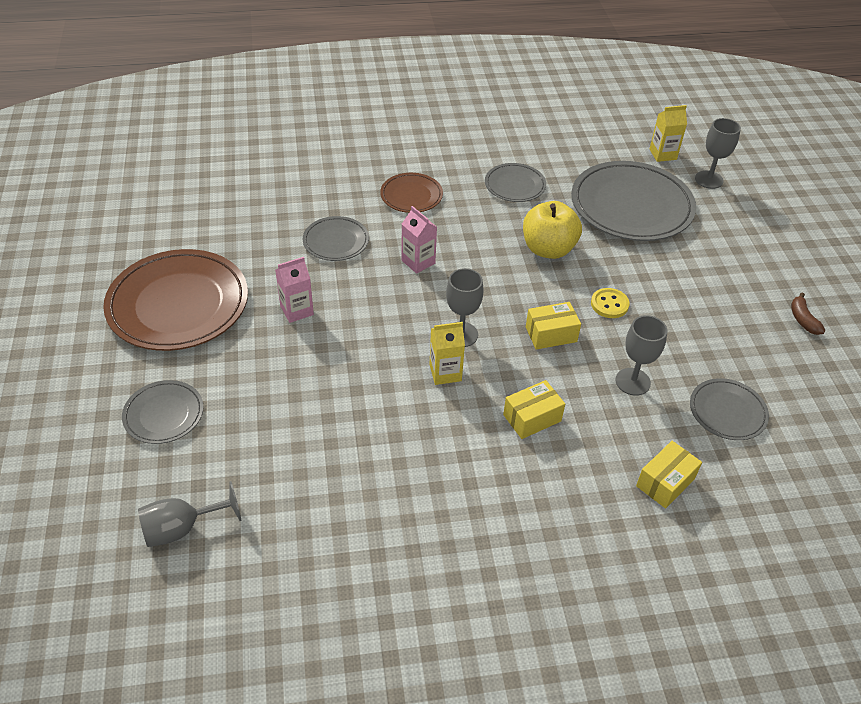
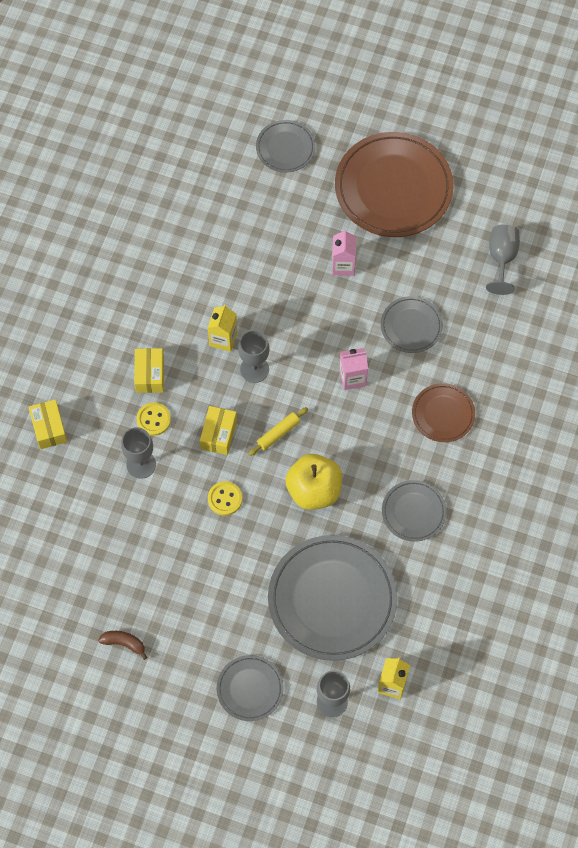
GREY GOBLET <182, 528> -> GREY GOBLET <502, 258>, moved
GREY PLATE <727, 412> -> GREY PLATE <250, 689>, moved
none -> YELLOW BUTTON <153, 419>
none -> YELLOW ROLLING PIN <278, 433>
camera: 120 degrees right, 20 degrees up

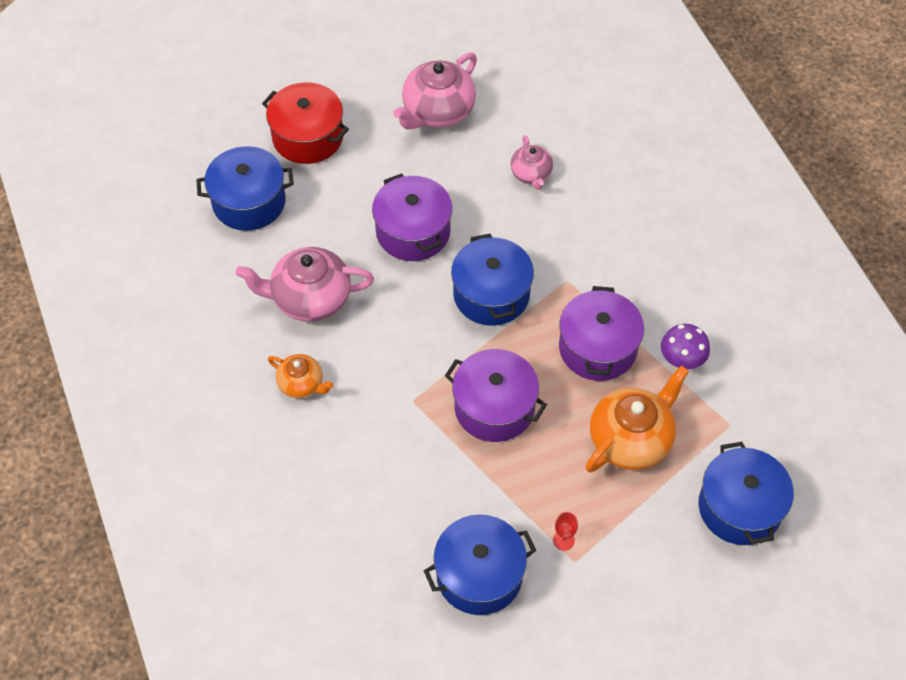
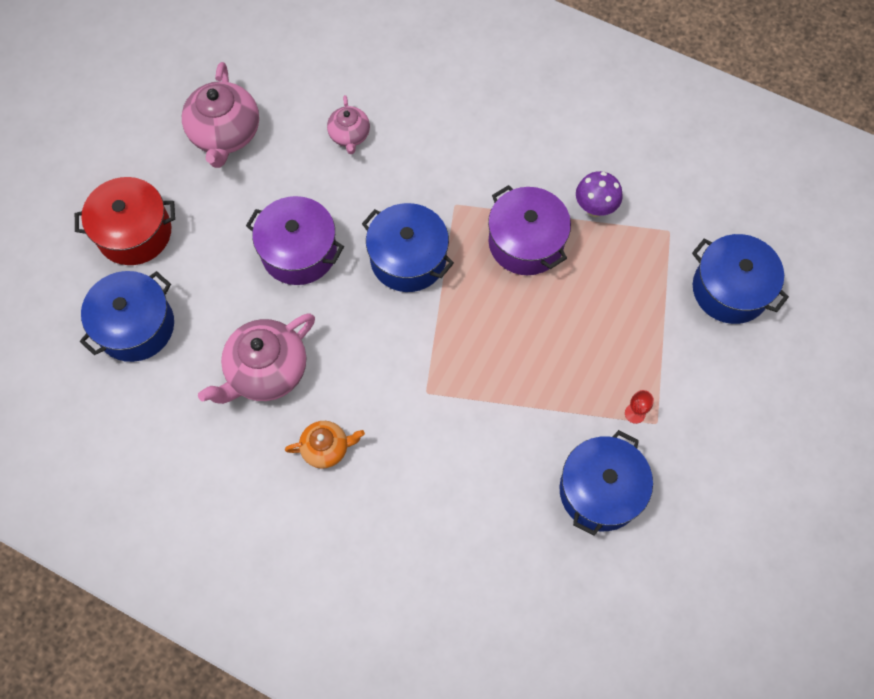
PURPLE POT <494, 407> -> none
PINK TEAPOT <531, 174> -> PINK TEAPOT <349, 135>, 45 degrees clockwise
ORANGE TEAPOT <631, 439> -> none
camera: 40 degrees left, 10 degrees up

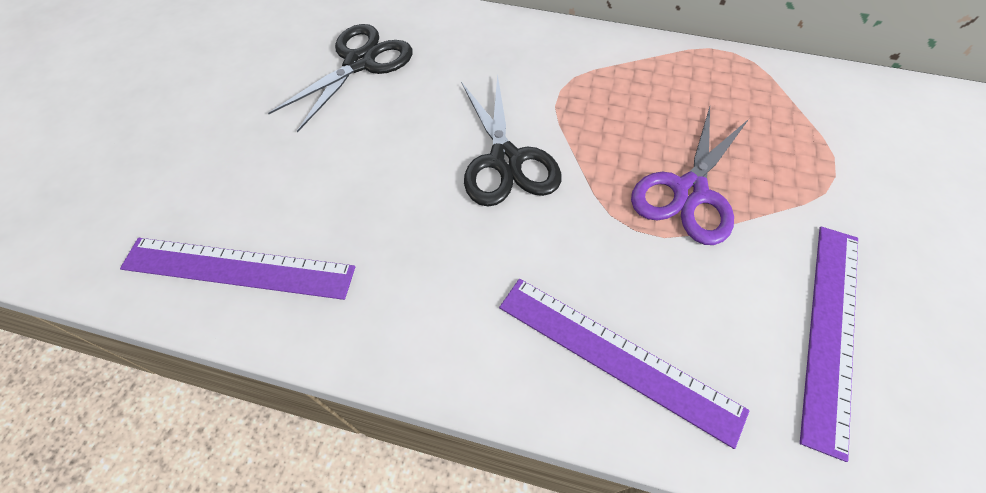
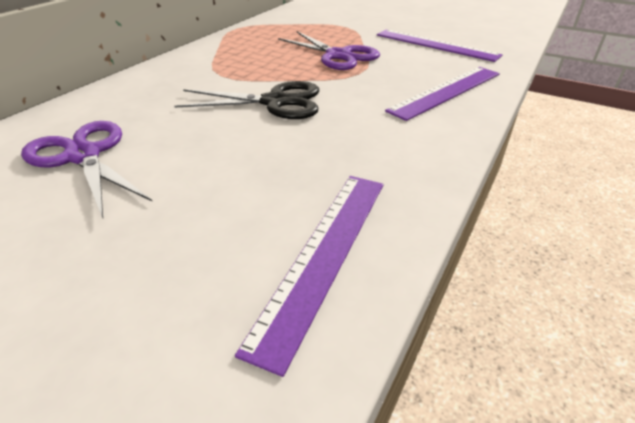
BLACK SCISSORS <360, 63> -> PURPLE SCISSORS <83, 156>
camera: 75 degrees left, 20 degrees down

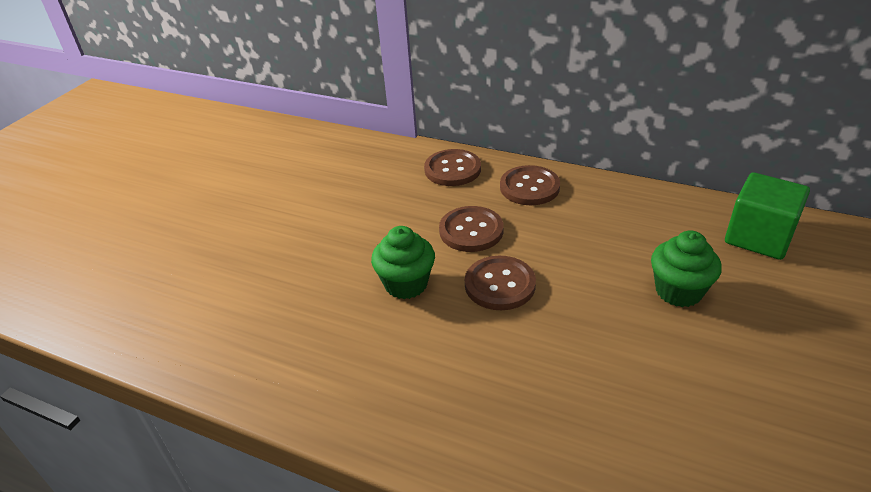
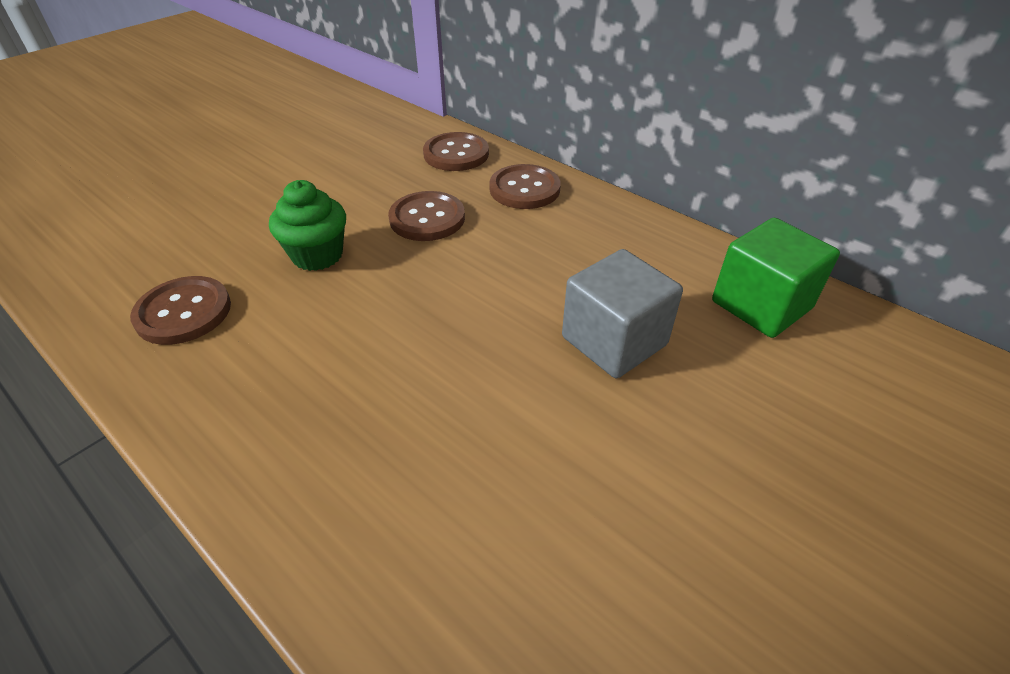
BROWN BUTTON <500, 284> -> BROWN BUTTON <183, 312>, moved
GREEN CUPCAKE <678, 291> -> GREY CUBE <614, 341>
camera: 15 degrees right, 5 degrees up

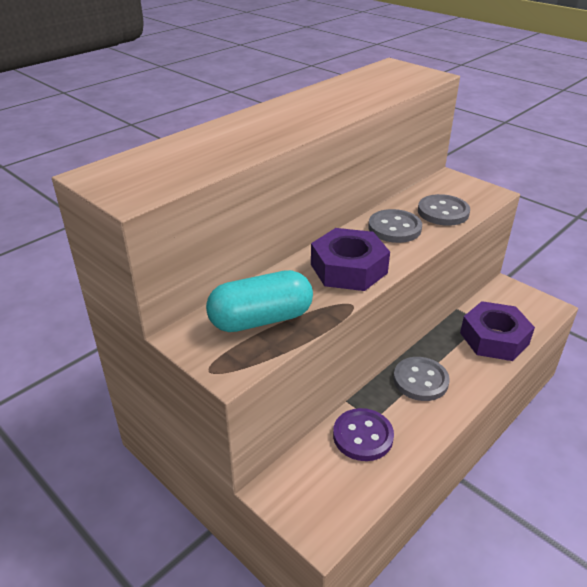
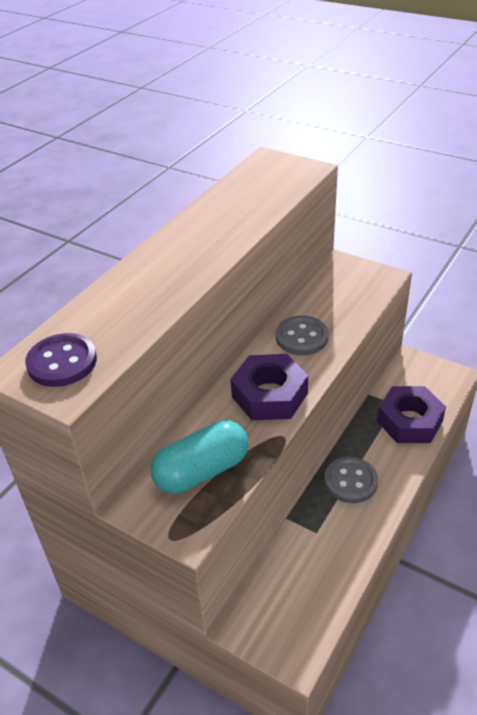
PURPLE BUTTON <363, 436> -> PURPLE BUTTON <62, 362>, moved
GREY BUTTON <443, 212> -> none
camera: 10 degrees left, 5 degrees up

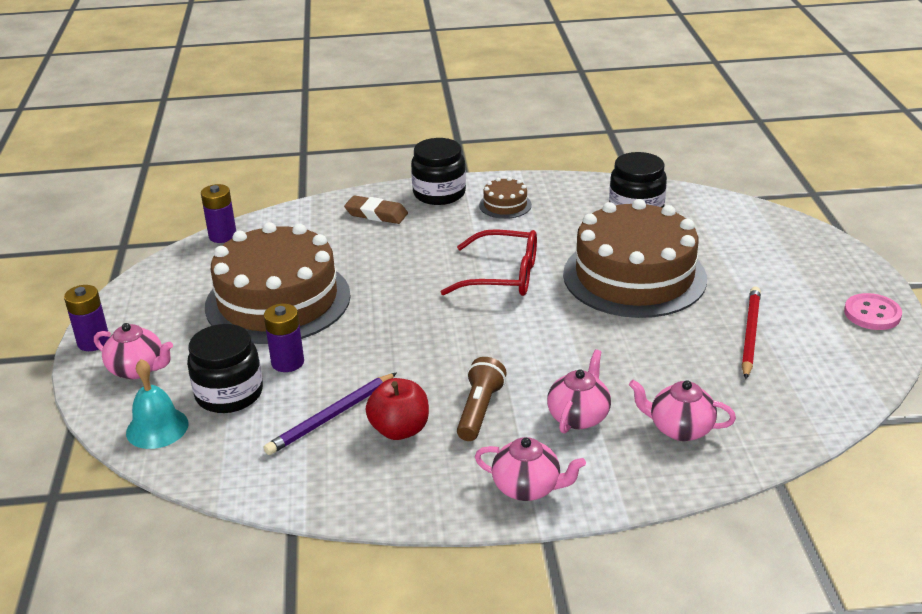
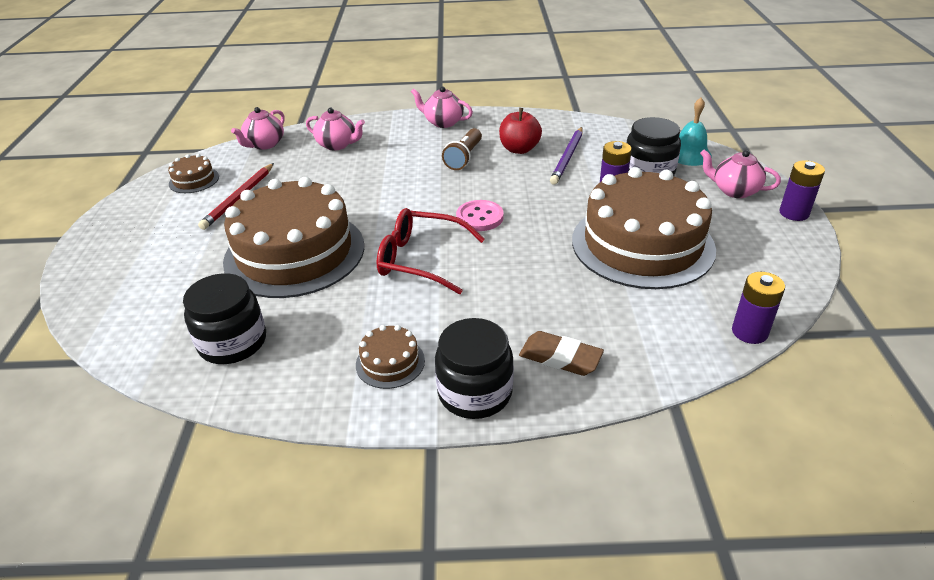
PURPLE PENCIL <331, 416> -> PURPLE PENCIL <567, 157>, 150 degrees clockwise
PINK TEAPOT <579, 416> -> PINK TEAPOT <264, 144>, moved
PINK BUTTON <872, 314> -> PINK BUTTON <479, 217>, moved
none -> BROWN CAKE <194, 180>
camera: 175 degrees left, 5 degrees up

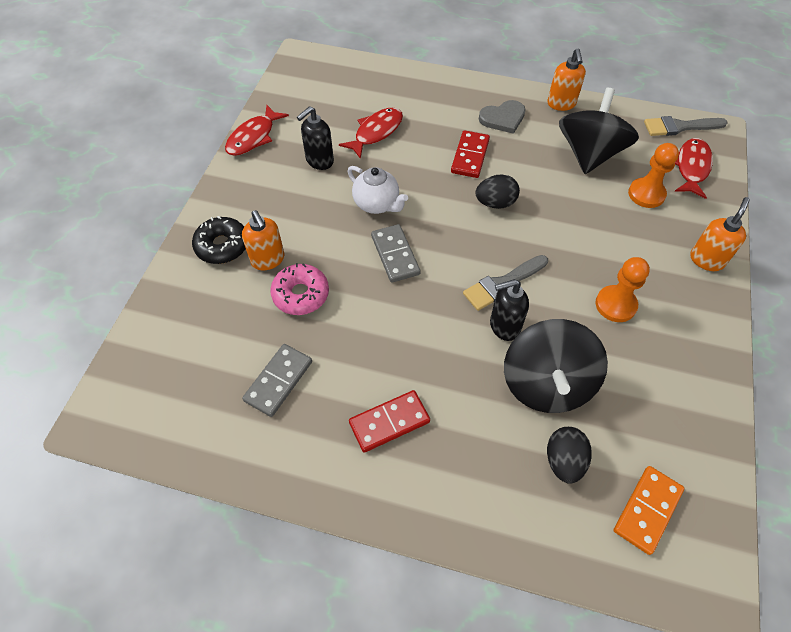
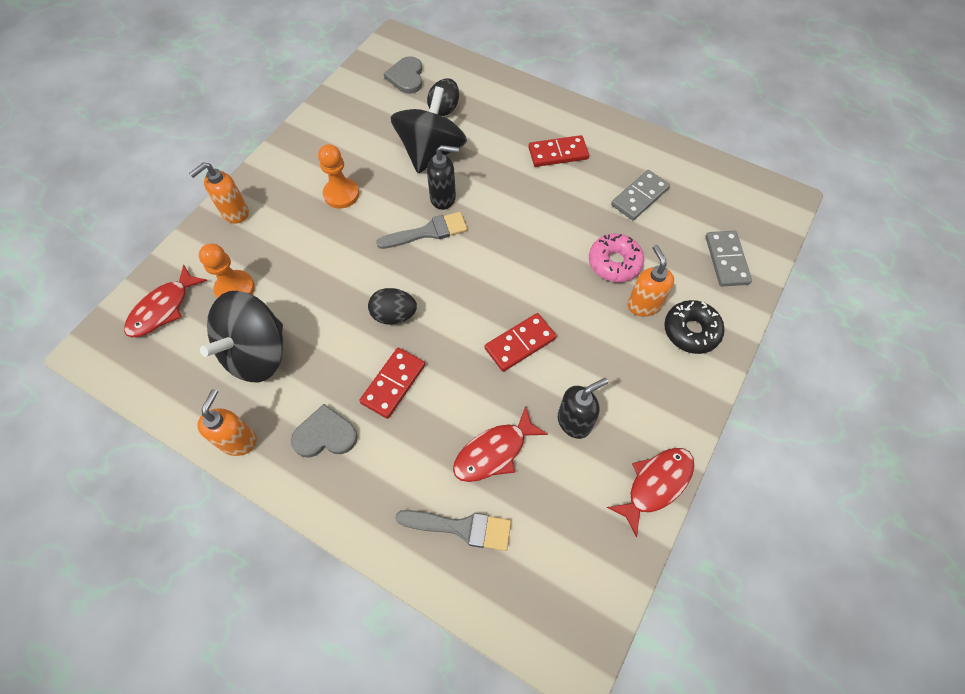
WHITE TEAPOT <377, 204> -> RED DOMINO <520, 343>
GREY DOMINO <395, 255> -> GREY DOMINO <726, 260>, moved
ORANGE DOMINO <647, 510> -> GREY HEART <406, 77>
GREY BRUSH <679, 127> -> GREY BRUSH <461, 527>, moved
camera: 165 degrees left, 5 degrees up

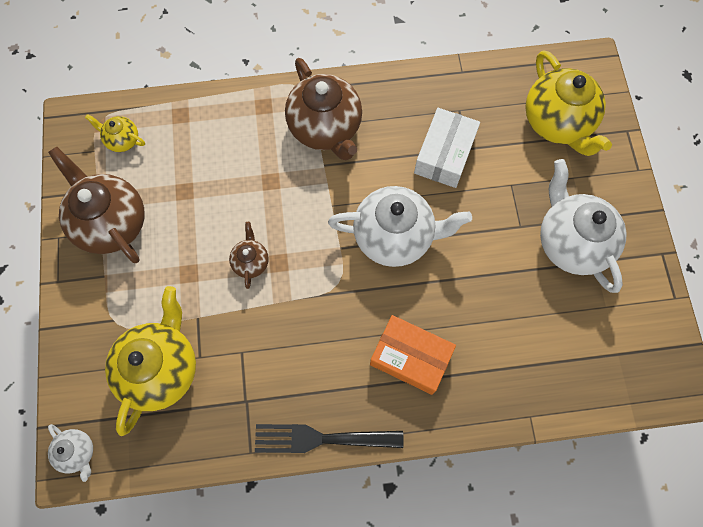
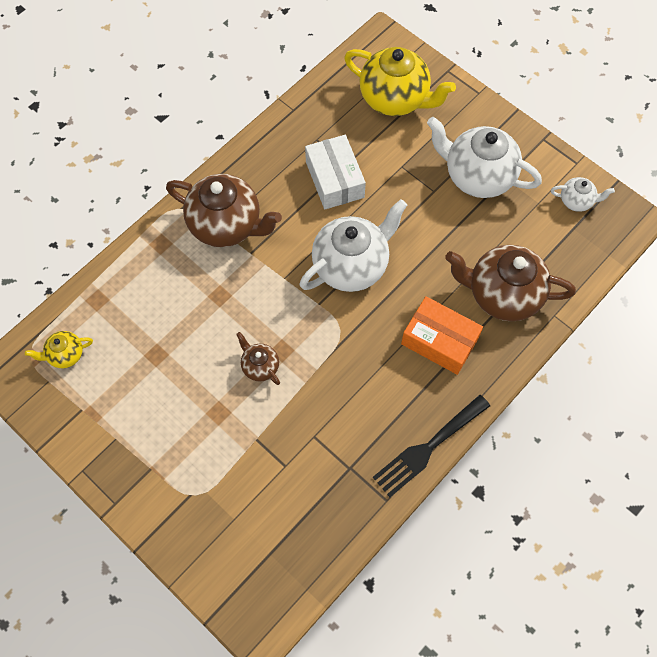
BROWN TEAPOT <111, 223> -> BROWN TEAPOT <502, 294>, moved
WHITE TEAPOT <78, 452> -> WHITE TEAPOT <576, 201>, moved
YELLOW TEAPOT <161, 368> -> none
ORANGE BOX <410, 358> -> ORANGE BOX <439, 341>, 45 degrees clockwise
camera: 40 degrees left, 5 degrees down

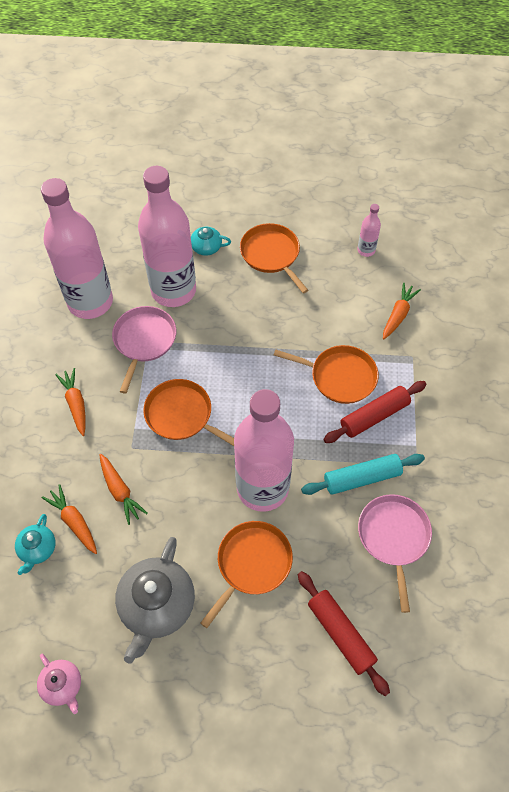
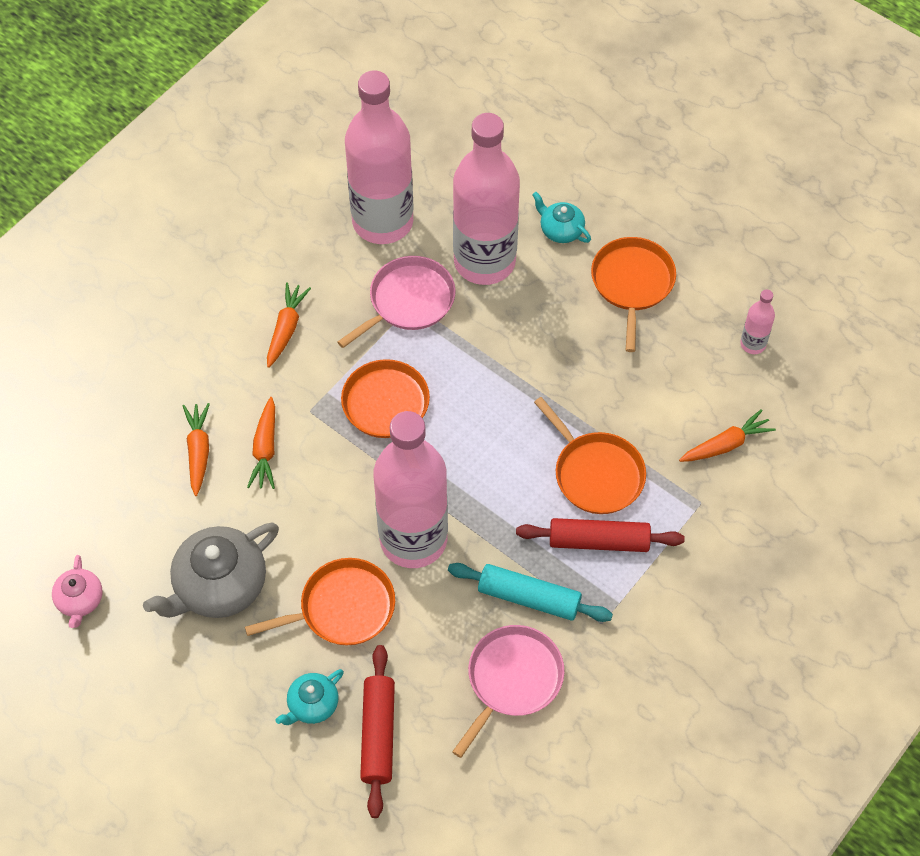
TURQUOISE TEAPOT <38, 549> -> TURQUOISE TEAPOT <312, 704>, moved
camera: 35 degrees right, 0 degrees up

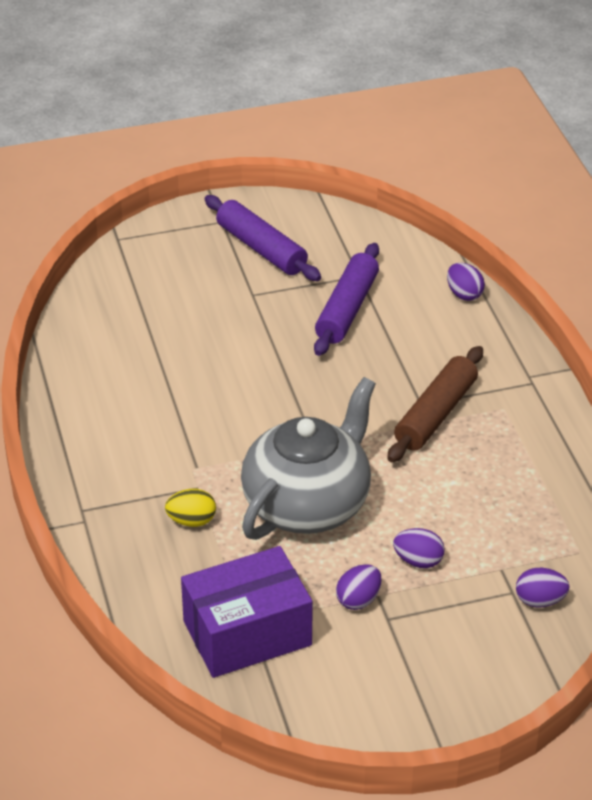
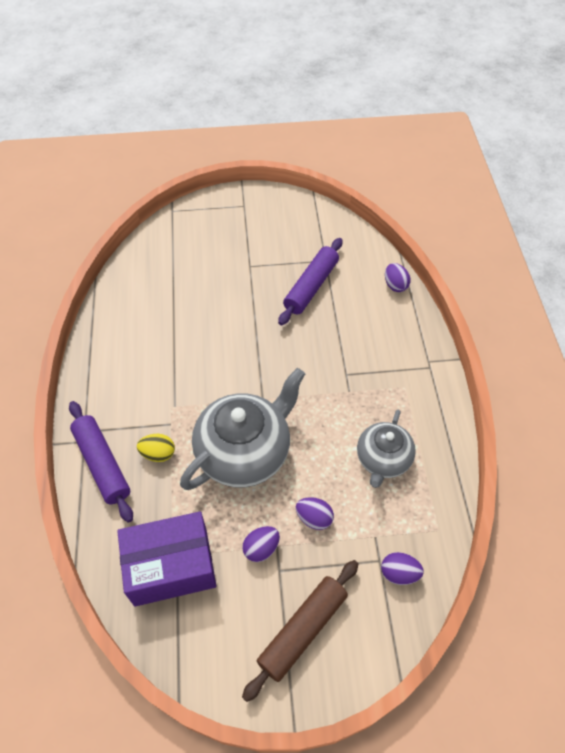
PURPLE ROLLING PIN <261, 248> -> PURPLE ROLLING PIN <102, 464>, moved
BROWN ROLLING PIN <435, 414> -> BROWN ROLLING PIN <302, 630>, moved
none -> GREY TEAPOT <383, 459>
camera: 10 degrees right, 15 degrees up

